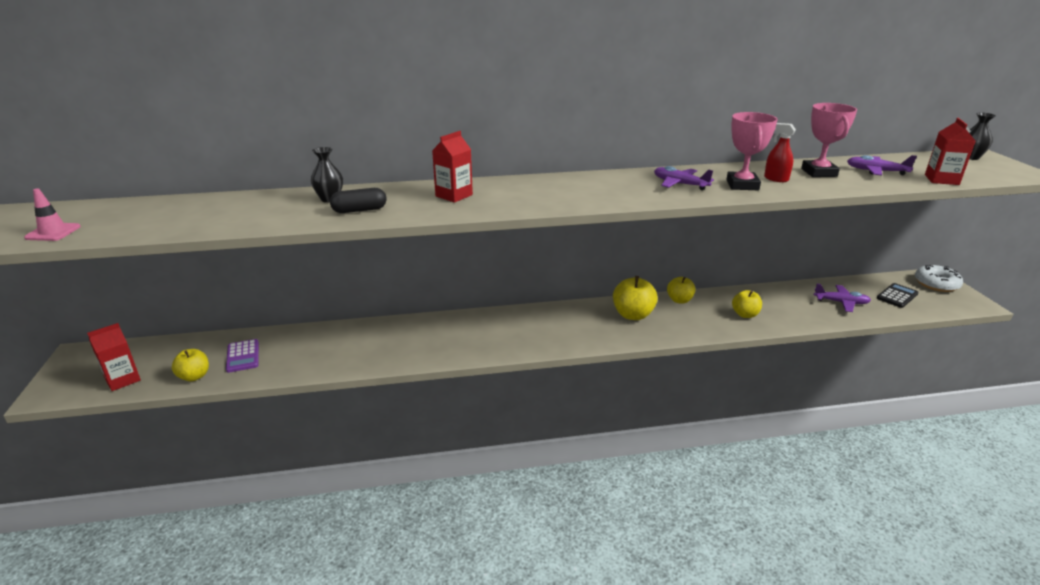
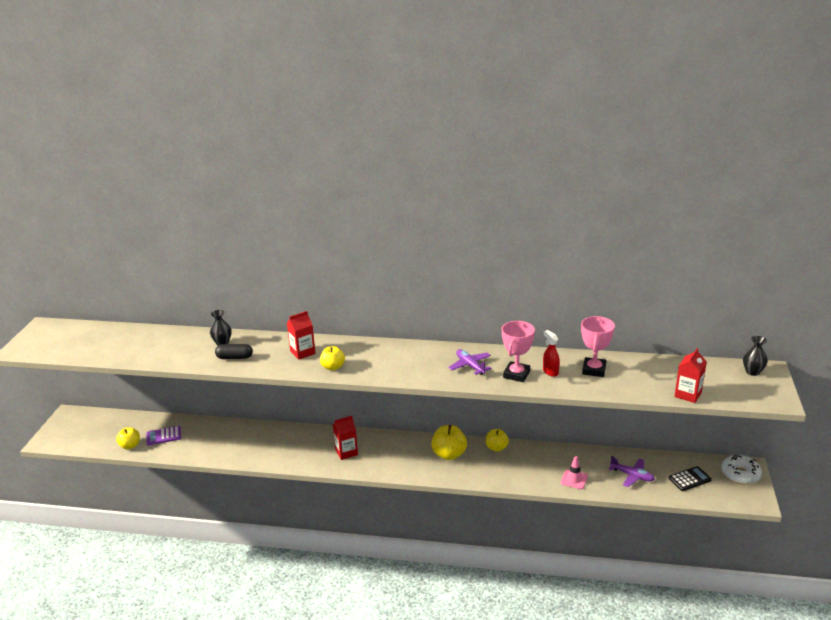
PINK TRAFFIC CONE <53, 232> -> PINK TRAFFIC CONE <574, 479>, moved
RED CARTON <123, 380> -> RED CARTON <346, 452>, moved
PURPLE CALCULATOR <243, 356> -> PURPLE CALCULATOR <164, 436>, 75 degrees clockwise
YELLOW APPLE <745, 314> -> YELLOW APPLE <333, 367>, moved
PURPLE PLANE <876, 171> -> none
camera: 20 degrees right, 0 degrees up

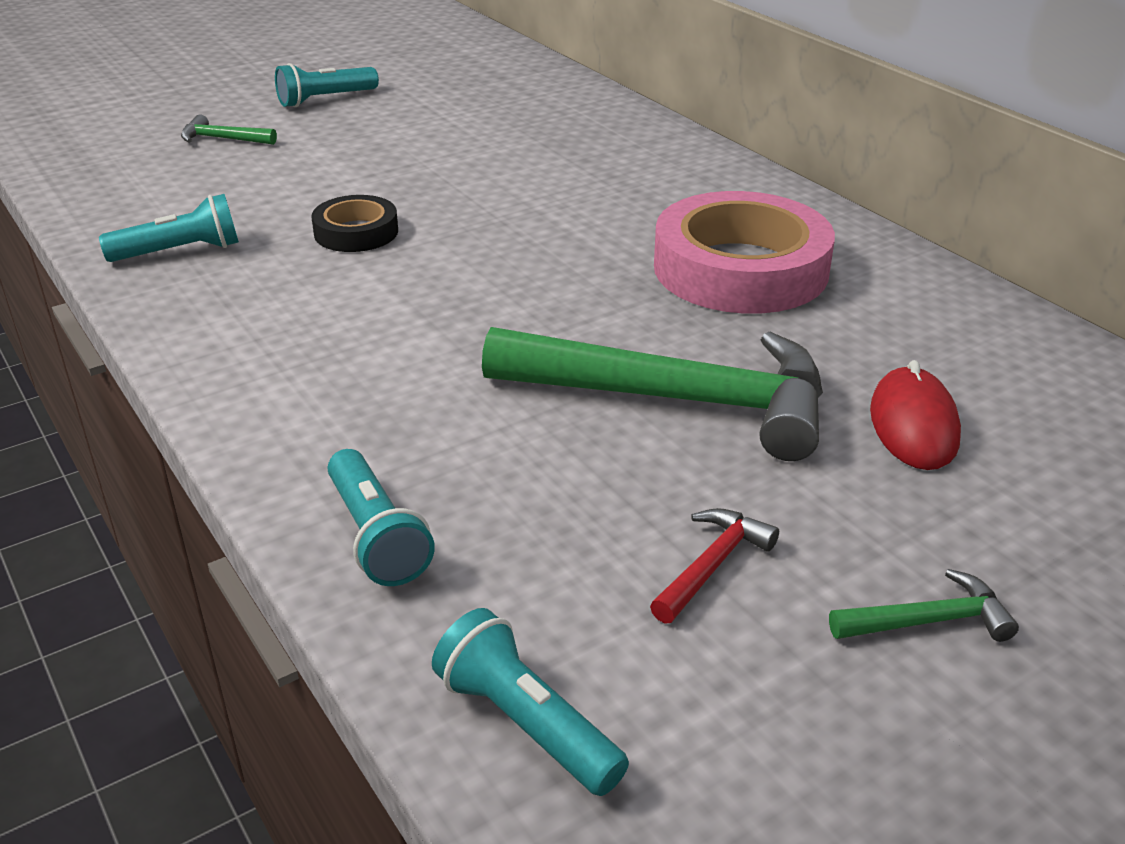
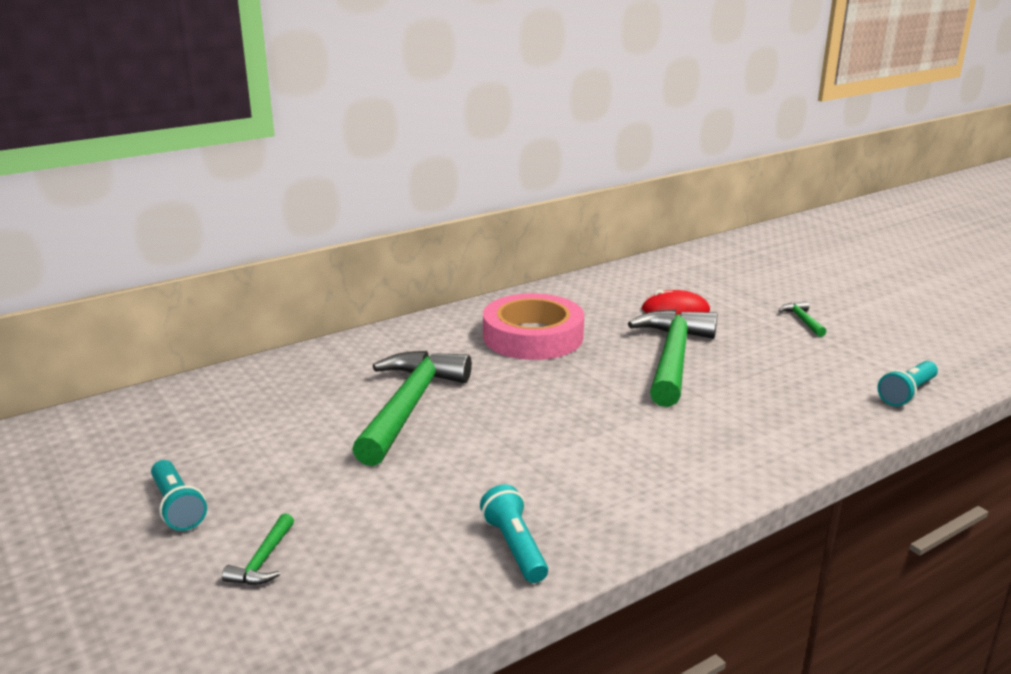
BLACK TAPE <356, 232> -> none
TURQUOISE FLASHLIGHT <376, 536> -> none
RED HAMMER <711, 565> -> none
none -> GREEN HAMMER <409, 406>
camera: 90 degrees left, 10 degrees down

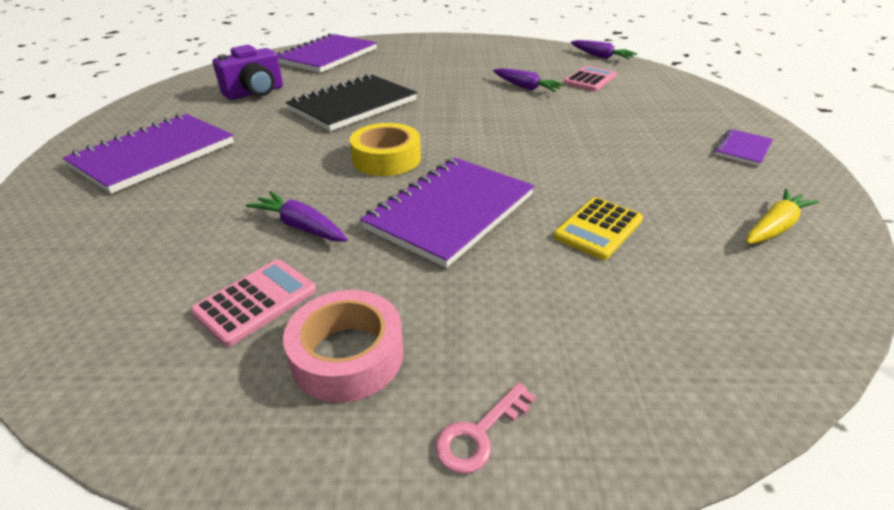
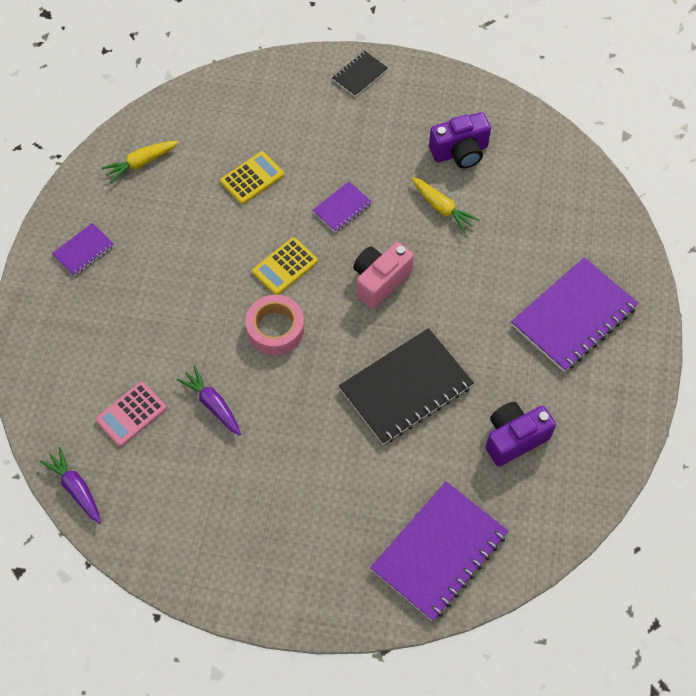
PINK CALCULATOR <256, 301> -> PURPLE CAMERA <460, 152>
PURPLE CARROT <301, 226> -> YELLOW CARROT <442, 208>
PINK TAPE <347, 355> -> PINK TAPE <275, 329>, moved
YELLOW TAPE <386, 158> -> PINK CAMERA <380, 281>
PURPLE NOTEBOOK <451, 212> -> PURPLE NOTEBOOK <342, 208>, x0.49
PINK KEY <479, 434> -> BLACK NOTEBOOK <360, 75>
none -> YELLOW CALCULATOR <285, 266>
camera: 170 degrees left, 25 degrees up

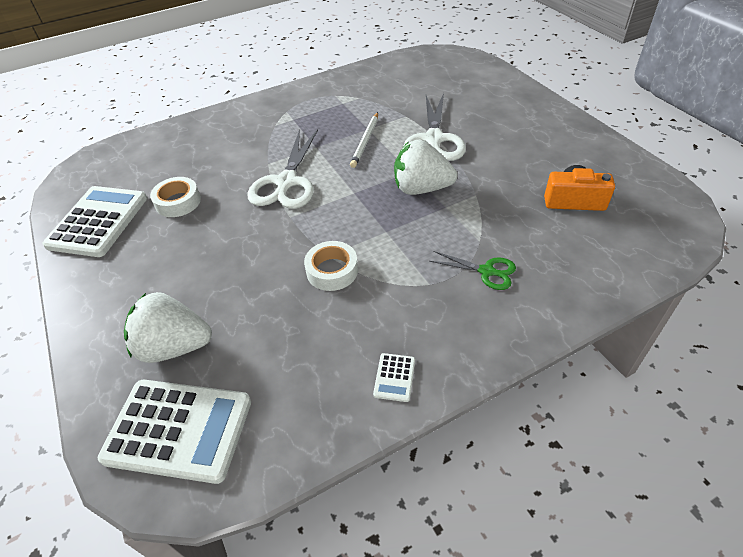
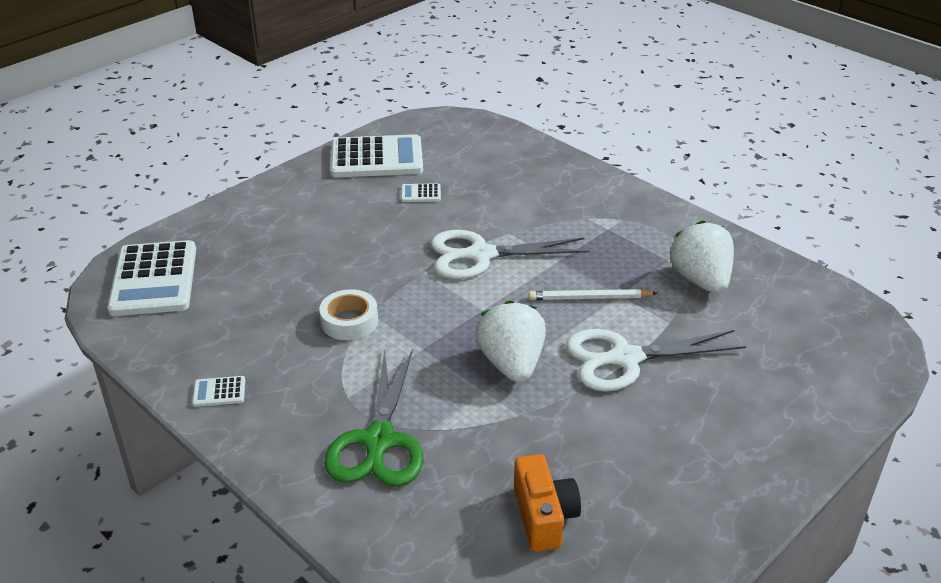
WHITE STRAWBERRY <174, 346> -> WHITE STRAWBERRY <700, 280>, moved
WHITE TAPE <178, 202> -> WHITE CALCULATOR <421, 193>
GREEN SCISSORS <487, 271> -> GREEN SCISSORS <378, 441>, x1.86
camera: 70 degrees right, 10 degrees down

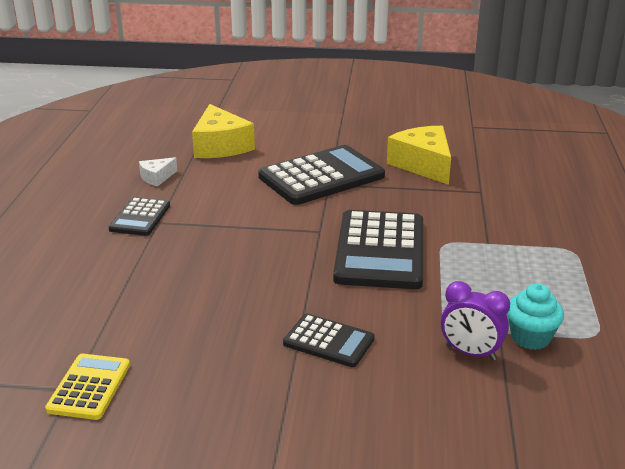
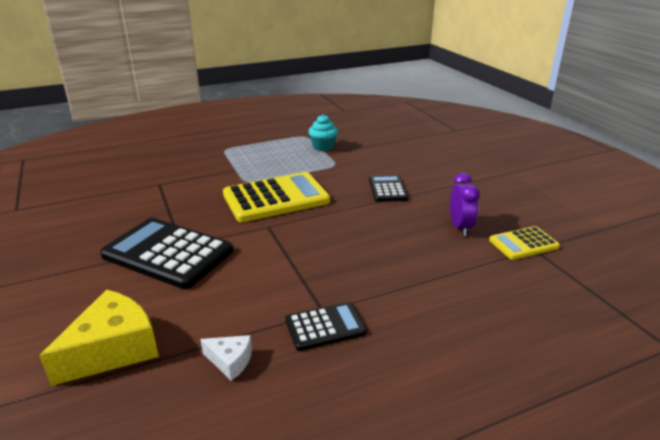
BLACK CALCULATOR <380, 251> -> YELLOW CALCULATOR <276, 198>
YELLOW CHEESE <423, 165> -> none
PURPLE CLOCK <470, 353> -> PURPLE CLOCK <460, 227>, moved
camera: 120 degrees left, 0 degrees up

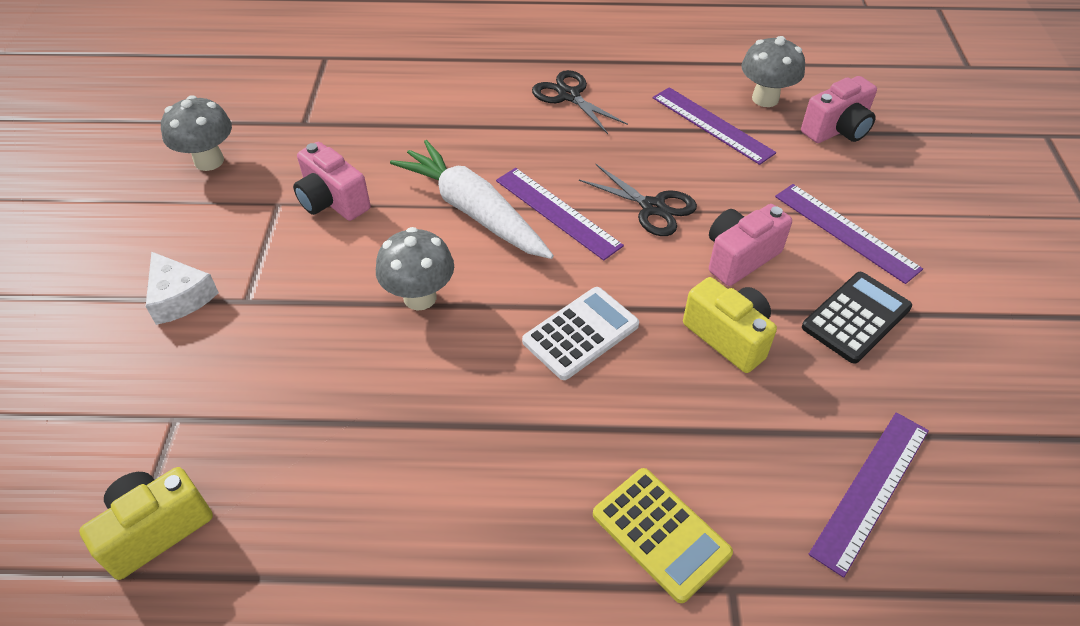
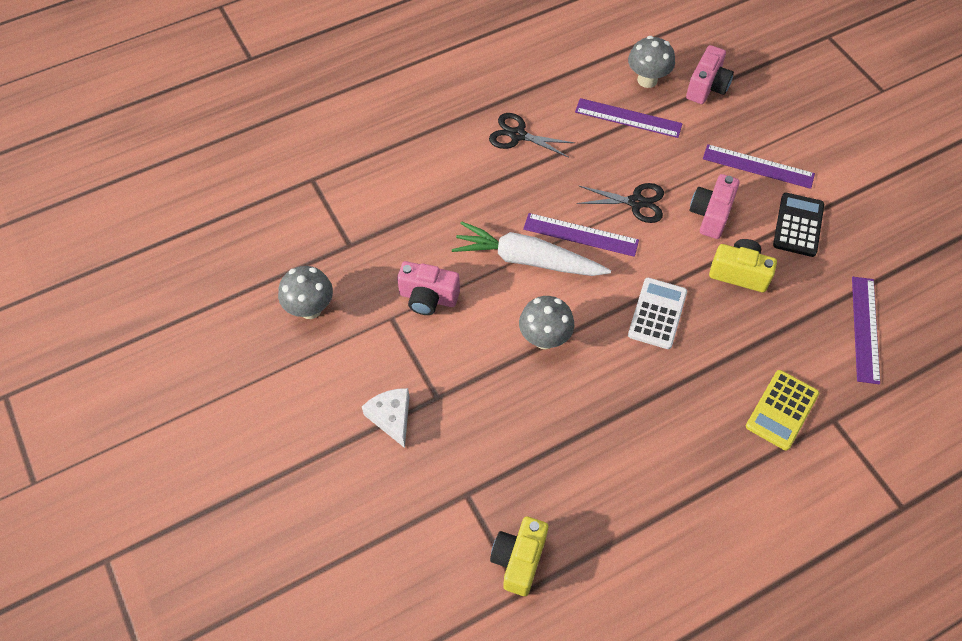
WHITE CHEESE <180, 297> -> WHITE CHEESE <391, 417>, 135 degrees counterclockwise
YELLOW CALCULATOR <660, 534> -> YELLOW CALCULATOR <781, 410>, 105 degrees clockwise
camera: 30 degrees left, 10 degrees up

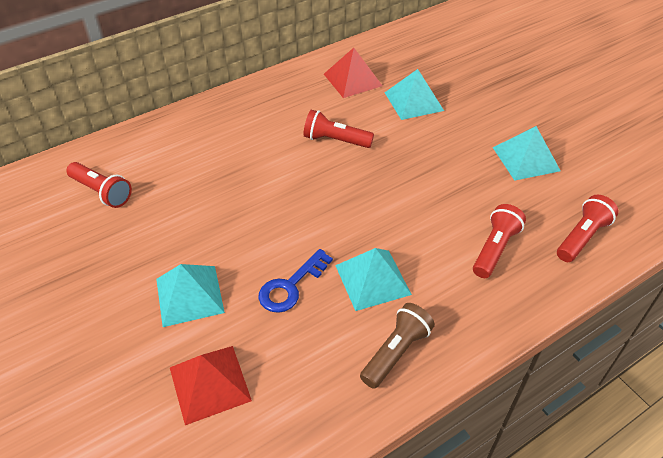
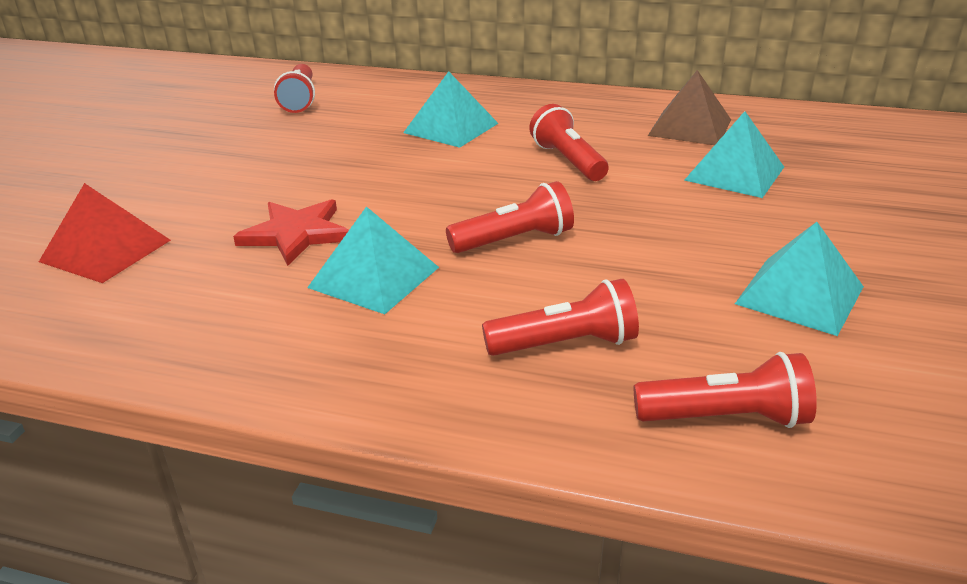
TURQUOISE PYRAMID <189, 295> -> TURQUOISE PYRAMID <451, 128>, moved
BLUE KEY <291, 286> -> RED STAR <296, 234>
RED PYRAMID <352, 79> -> BROWN PYRAMID <690, 127>
BROWN FLASHLIGHT <396, 352> -> none
none -> RED FLASHLIGHT <514, 240>
camera: 50 degrees right, 15 degrees down

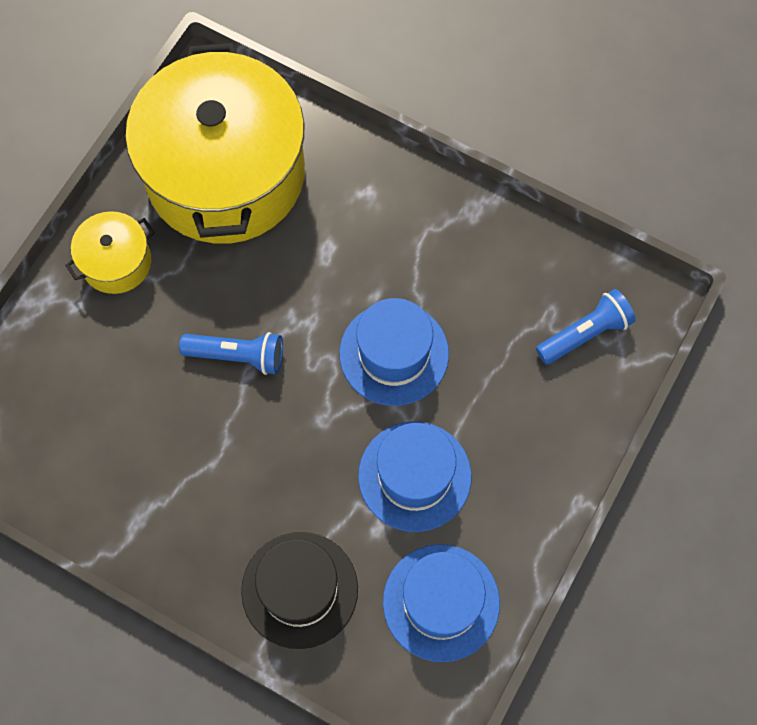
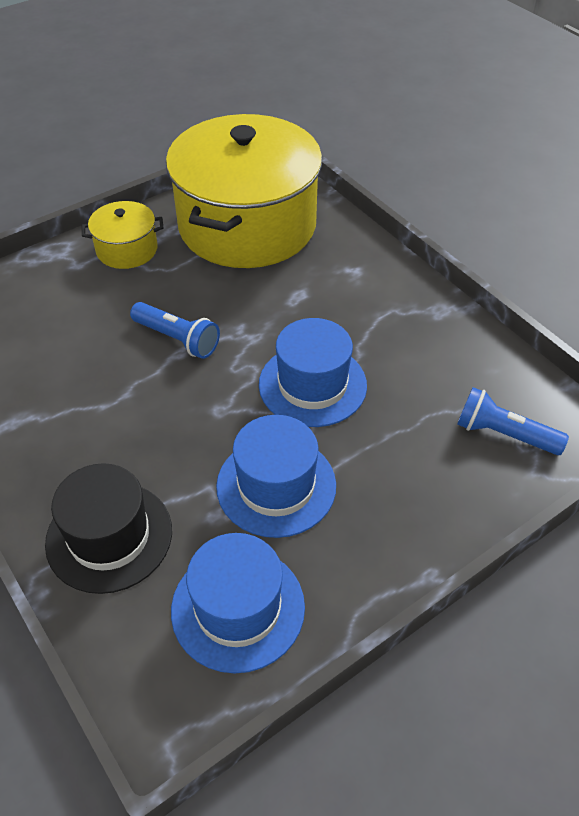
BLUE FLASHLIGHT <585, 334> -> BLUE FLASHLIGHT <504, 434>, 150 degrees counterclockwise
camera: 25 degrees right, 20 degrees down

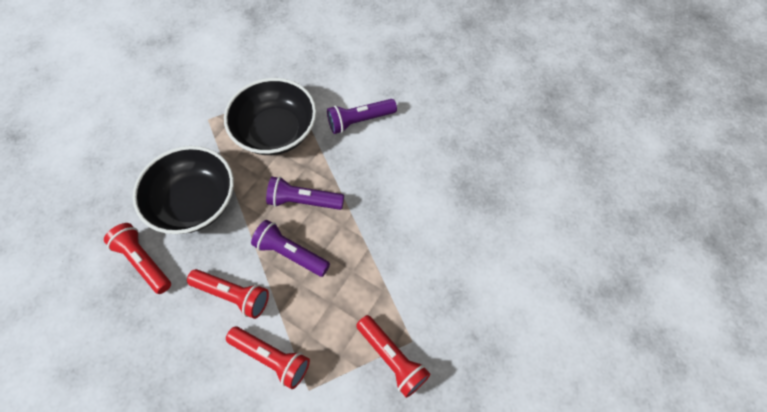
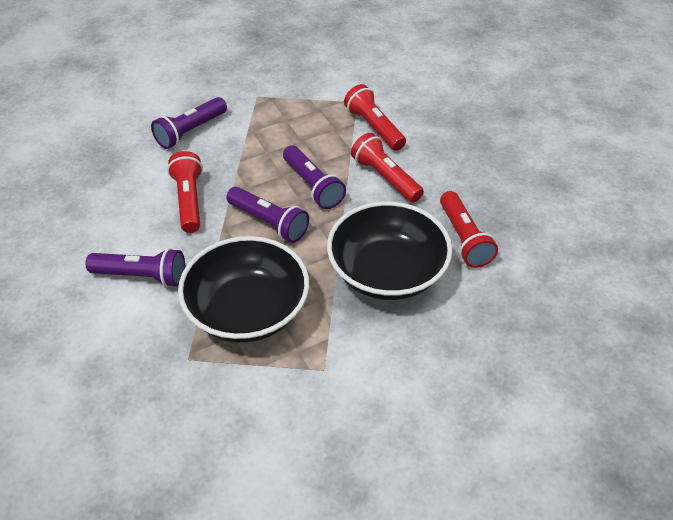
RED FLASHLIGHT <392, 358> -> RED FLASHLIGHT <189, 200>, moved
none -> PURPLE FLASHLIGHT <190, 131>
camera: 150 degrees left, 15 degrees down

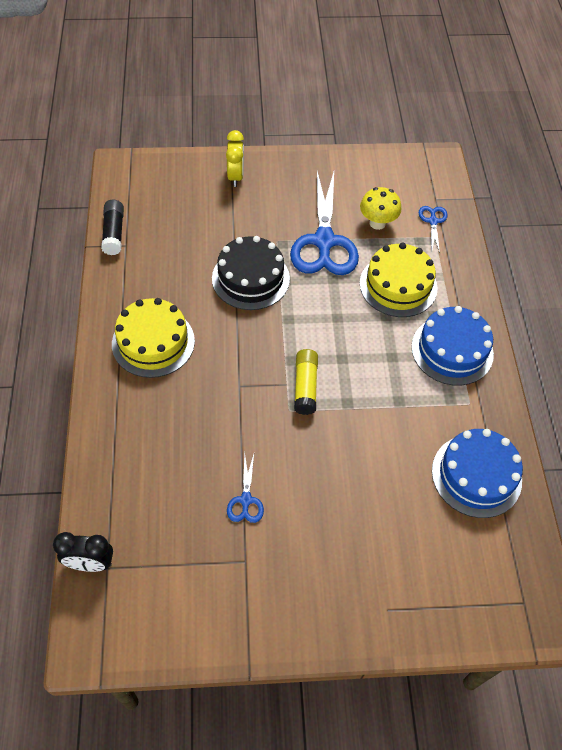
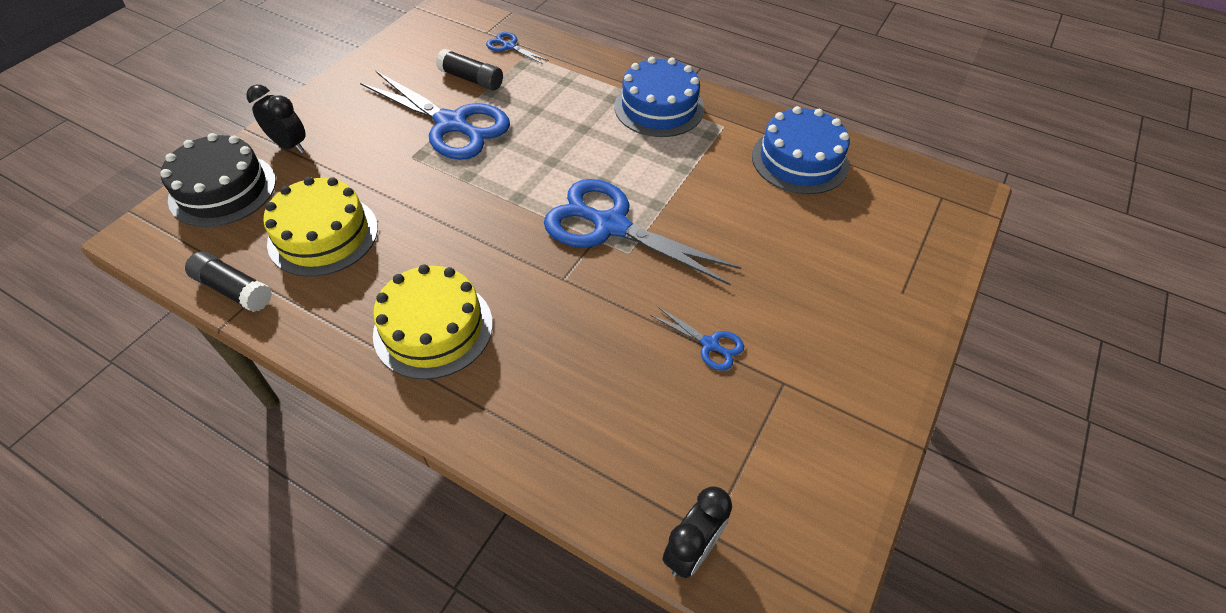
BLACK CAKE <250, 278> -> BLACK CAKE <223, 190>, moved
YELLOW CLOCK <235, 176> -> BLACK CLOCK <290, 145>
YELLOW GLUE STICK <305, 386> -> BLUE SCISSORS <611, 226>
YELLOW MUSHROOM <377, 223> -> BLACK GLUE STICK <471, 79>
YELLOW CAKE <398, 285> -> YELLOW CAKE <323, 235>, moved
camera: 55 degrees left, 5 degrees down

